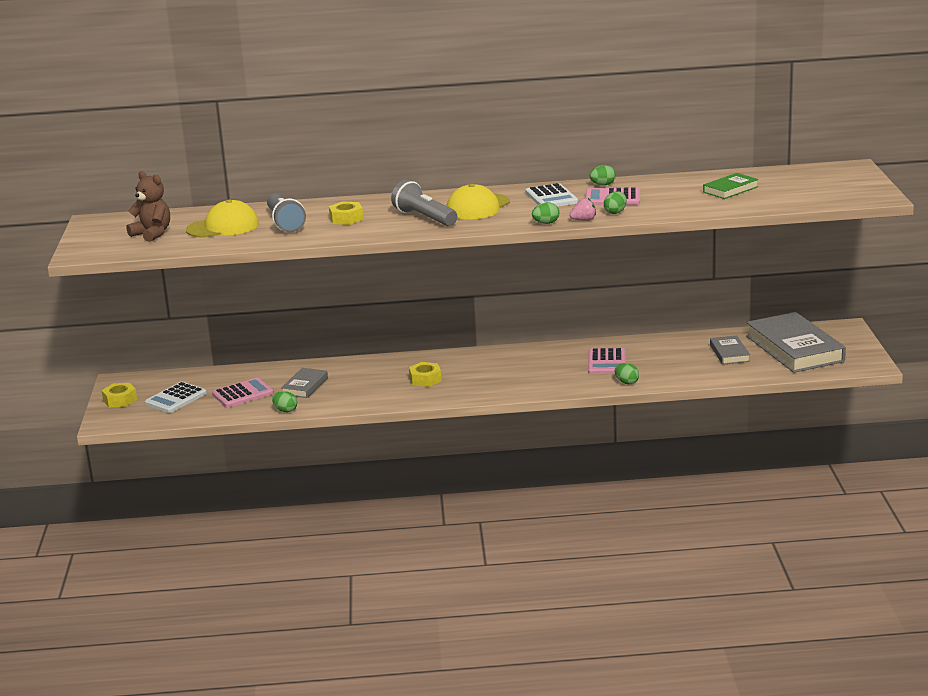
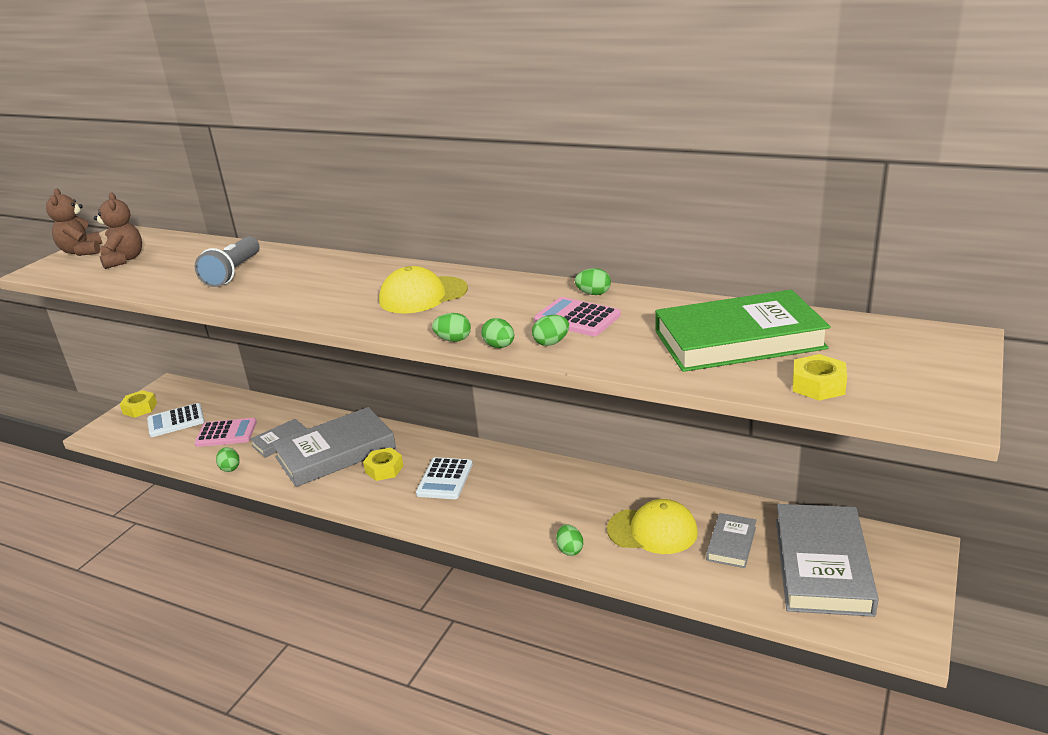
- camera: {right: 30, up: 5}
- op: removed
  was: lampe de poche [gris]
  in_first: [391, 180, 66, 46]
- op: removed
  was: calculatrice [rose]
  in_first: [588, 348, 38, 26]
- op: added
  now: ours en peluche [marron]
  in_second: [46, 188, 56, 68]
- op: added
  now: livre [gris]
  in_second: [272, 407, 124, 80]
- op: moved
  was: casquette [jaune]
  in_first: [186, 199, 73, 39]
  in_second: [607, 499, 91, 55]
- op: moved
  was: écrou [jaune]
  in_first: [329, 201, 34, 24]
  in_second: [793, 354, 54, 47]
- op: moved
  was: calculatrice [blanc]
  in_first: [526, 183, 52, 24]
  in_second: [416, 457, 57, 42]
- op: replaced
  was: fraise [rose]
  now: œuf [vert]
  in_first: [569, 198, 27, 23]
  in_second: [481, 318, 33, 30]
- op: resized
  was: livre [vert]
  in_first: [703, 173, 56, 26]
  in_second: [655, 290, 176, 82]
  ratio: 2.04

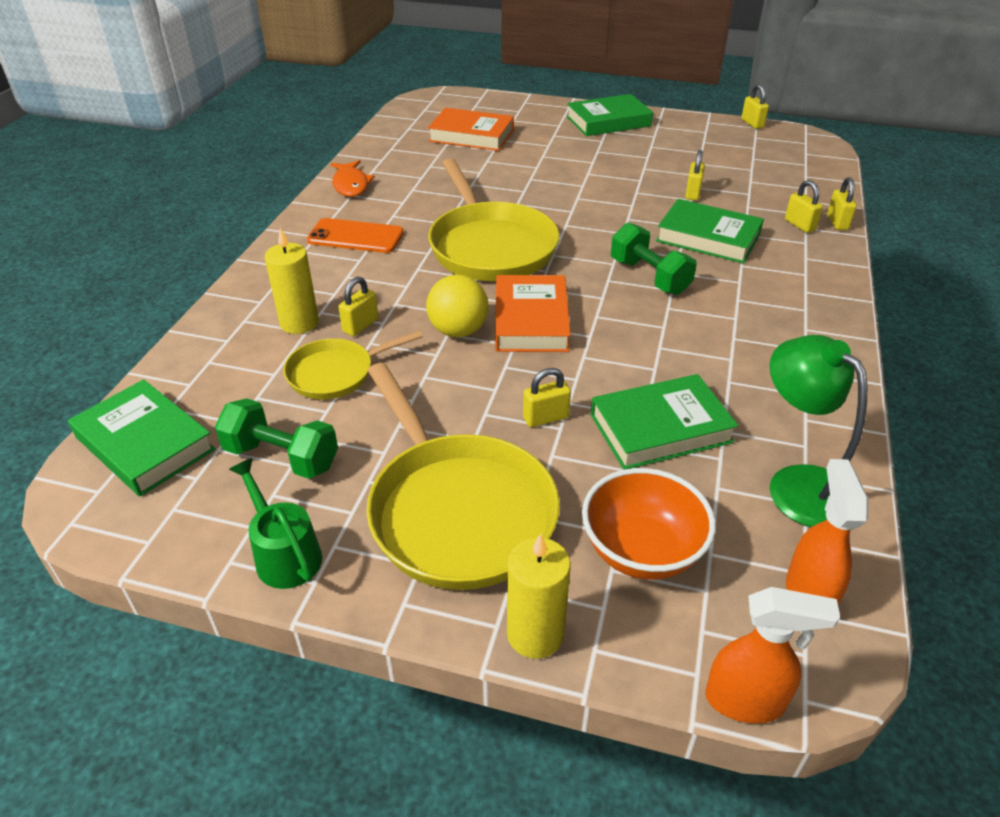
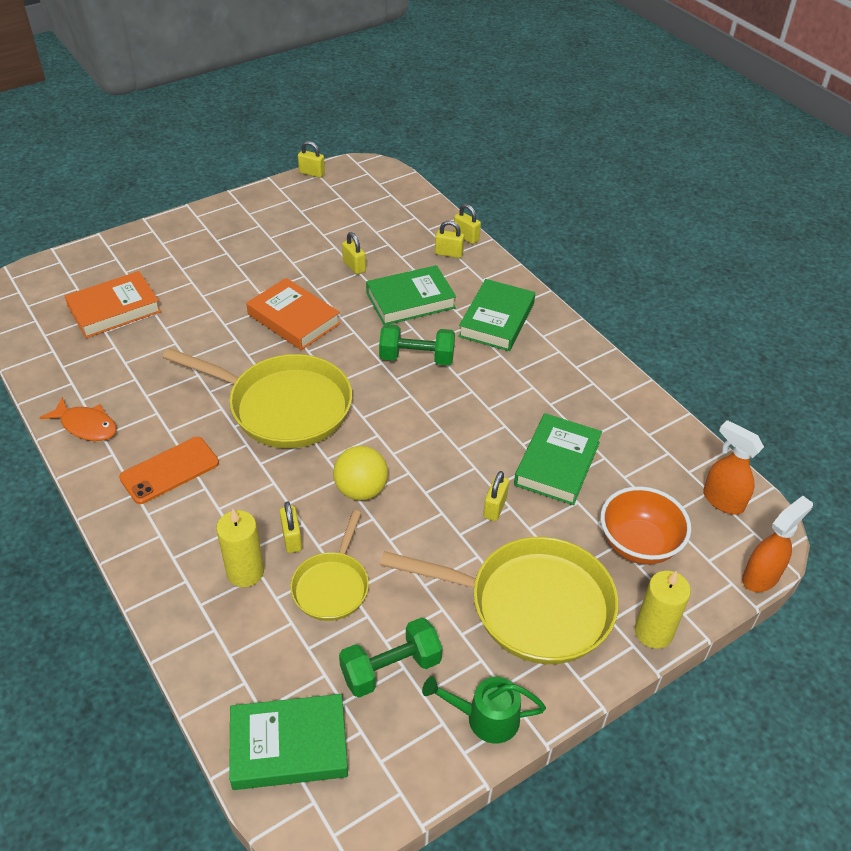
- camera: {right: -50, up: 5}
- op: removed
  was: lampe [vert]
  in_first: [770, 335, 97, 192]
- op: moved
  was: livre [orange]
  in_first: [495, 275, 76, 77]
  in_second: [246, 278, 94, 72]
- op: moved
  was: livre [vert]
  in_first: [566, 94, 87, 42]
  in_second: [458, 279, 77, 72]

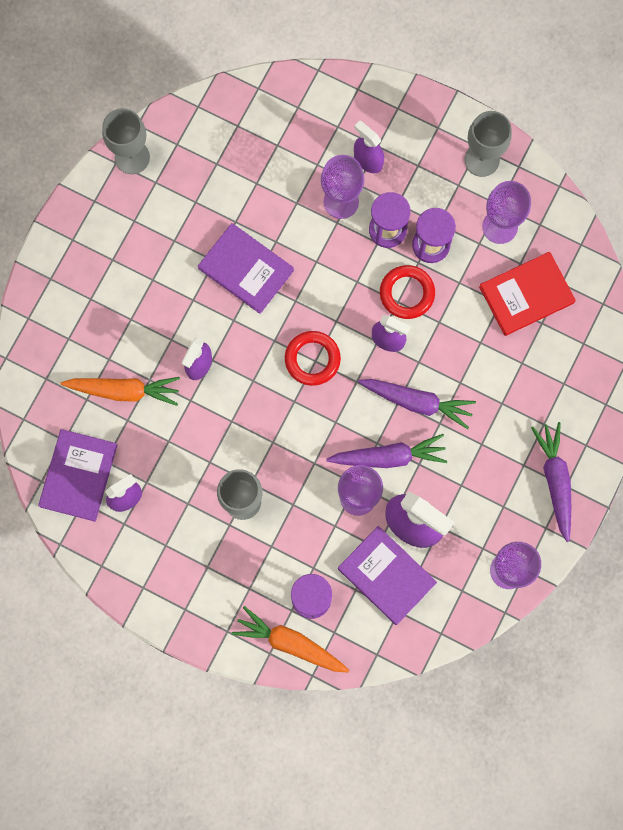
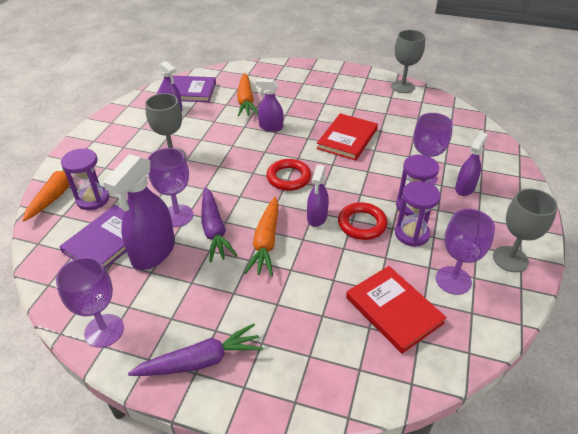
- camera: {right: 80, up: -35}
- op: recoloured
  was: livre [violet]
  now: livre [rouge]
  in_first: [198, 223, 96, 91]
  in_second: [317, 113, 61, 48]
- op: recoloured
  was: carotte [violet]
  now: carotte [orange]
  in_first: [358, 379, 118, 50]
  in_second: [244, 197, 35, 79]

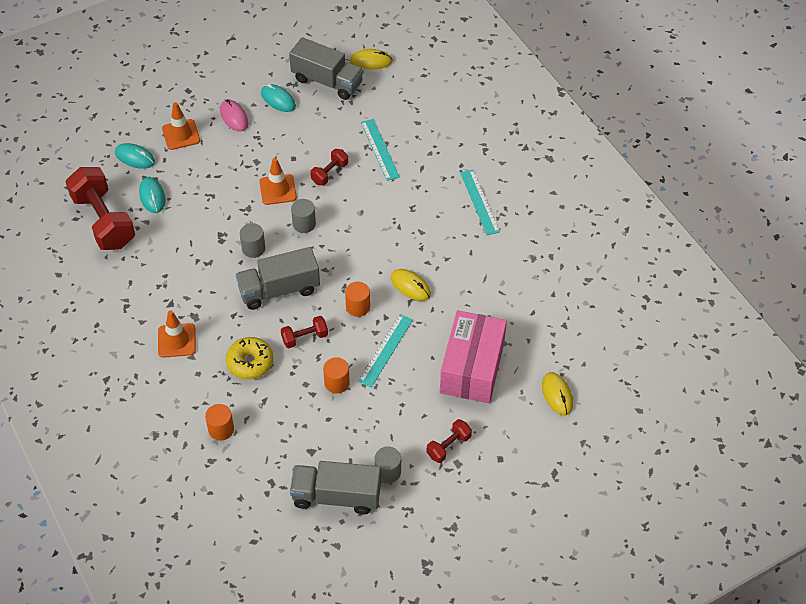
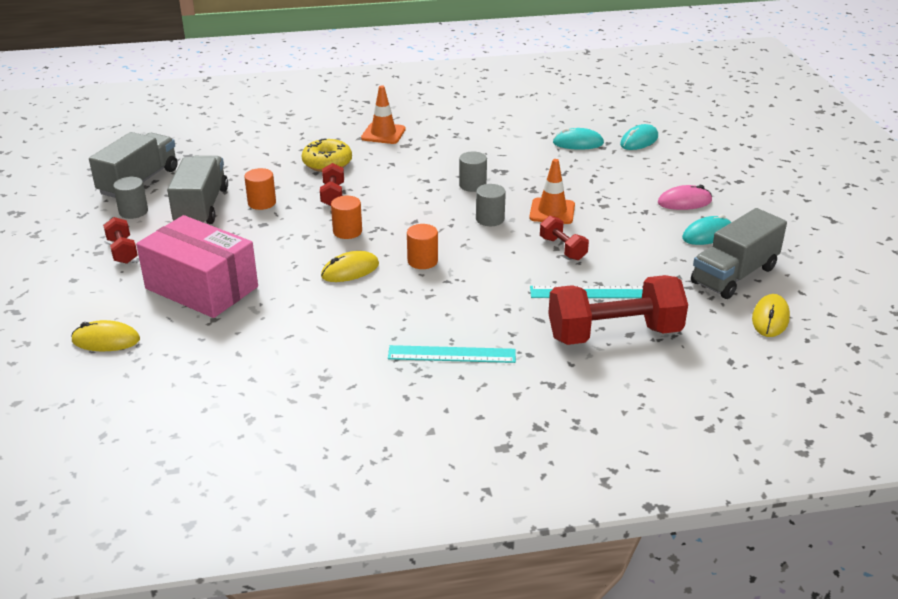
- camera: {right: 110, up: -20}
- op: removed
  was: cône de chantier [orange]
  in_first: [162, 102, 38, 48]
- op: removed
  was: règle [turquoise]
  in_first: [358, 314, 55, 74]
- op: moved
  was: haltère [rouge]
  in_first: [65, 167, 70, 83]
  in_second: [548, 275, 140, 70]
- op: moved
  was: cylindre [orange]
  in_first: [205, 404, 29, 37]
  in_second: [407, 224, 31, 45]
- op: moved
  was: camion [gris]
  in_first: [236, 247, 84, 63]
  in_second: [167, 156, 61, 68]

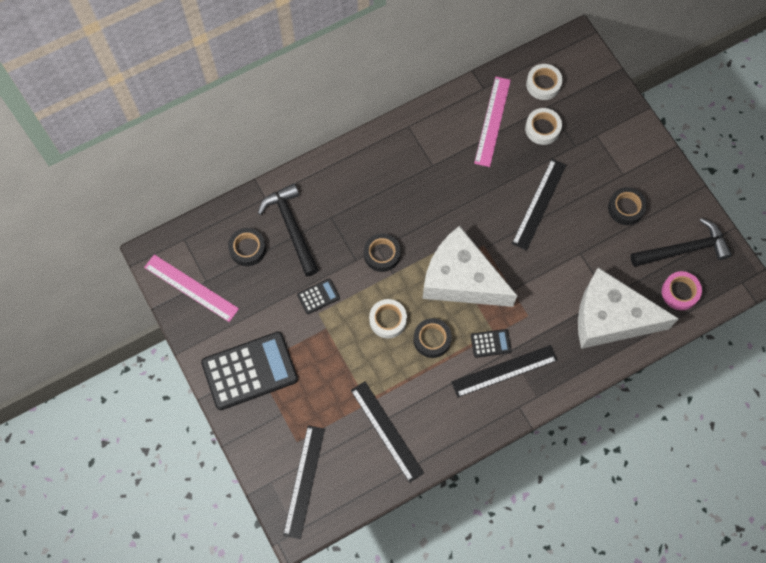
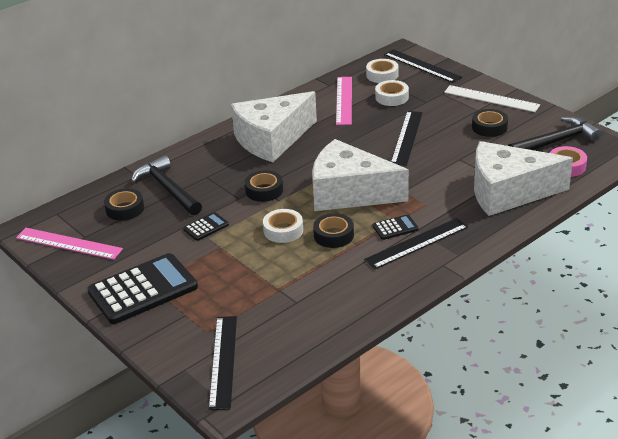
- camera: {right: -10, up: -35}
- op: added
  now: fromage [blanc]
  in_second: [231, 91, 86, 71]
- op: added
  now: règle [blanc]
  in_second: [444, 85, 96, 27]
- op: moved
  was: règle [noir]
  in_first: [351, 382, 73, 101]
  in_second: [384, 49, 78, 34]

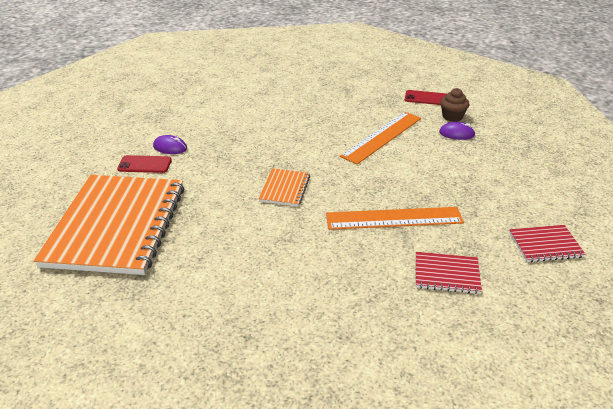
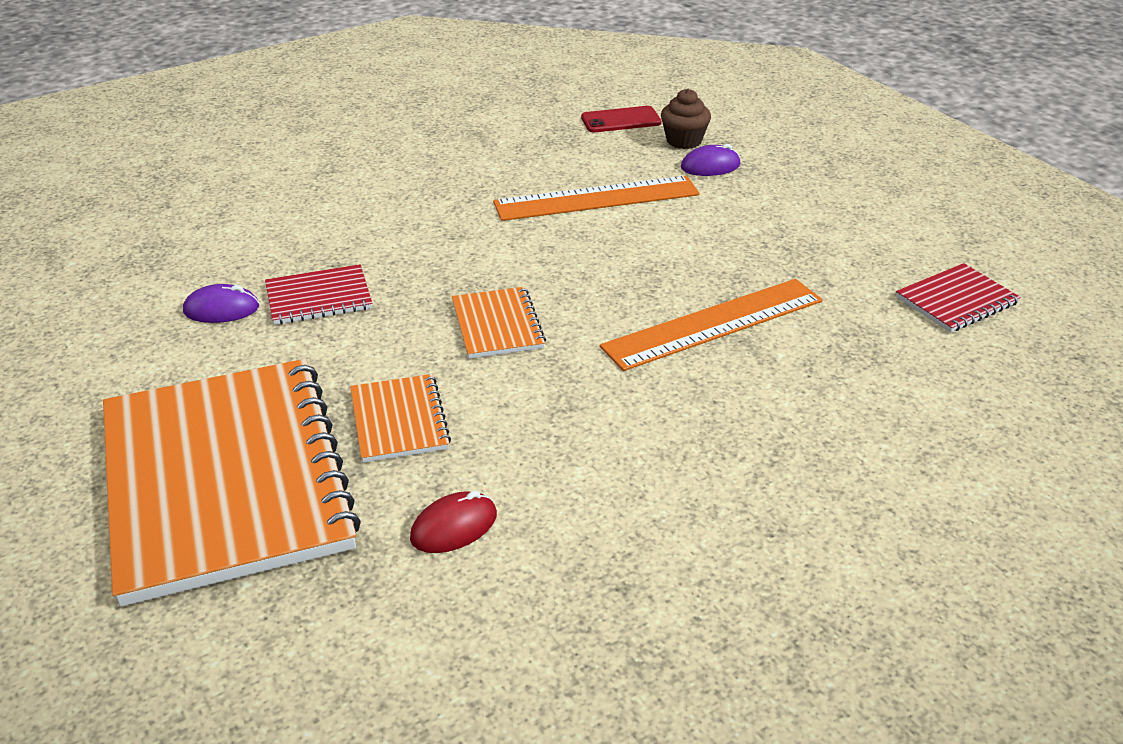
- camera: {right: -25, up: 0}
- op: removed
  was: téléphone [rouge]
  in_first: [117, 155, 55, 18]
- op: added
  now: carnet [orange]
  in_second: [350, 374, 101, 89]
- op: added
  now: souris [rouge]
  in_second: [410, 491, 87, 62]
- op: moved
  was: carnet [rouge]
  in_first: [416, 252, 66, 42]
  in_second: [265, 264, 107, 61]
- op: turned
  was: règle [orange]
  in_first: [340, 112, 81, 52]
  in_second: [493, 176, 207, 45]
  clockwise: 60

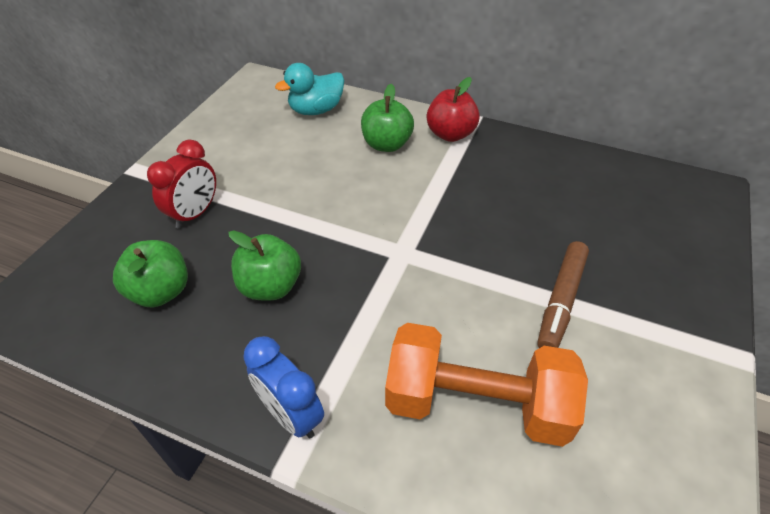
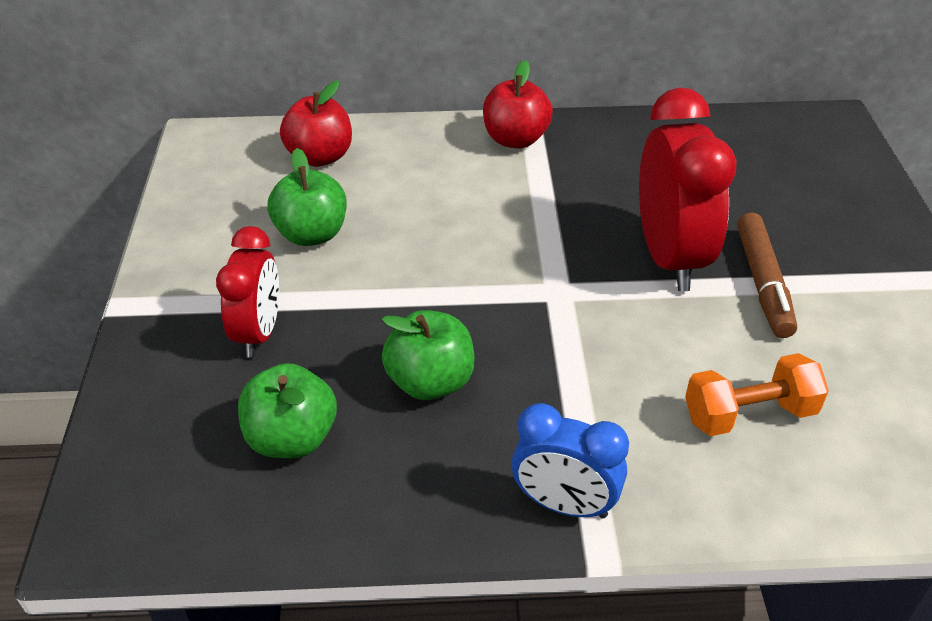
- camera: {right: -25, up: -5}
- op: added
  now: réveil [rouge]
  in_second: [639, 87, 98, 204]
- op: moved
  was: pomme [vert]
  in_first: [361, 84, 53, 68]
  in_second: [268, 148, 79, 98]
- op: replaced
  was: canard [turquoise]
  now: pomme [rouge]
  in_first: [275, 63, 69, 52]
  in_second: [280, 80, 72, 87]
- op: resized
  was: haltère [orange]
  in_first: [385, 323, 203, 124]
  in_second: [685, 353, 144, 83]
  ratio: 0.6

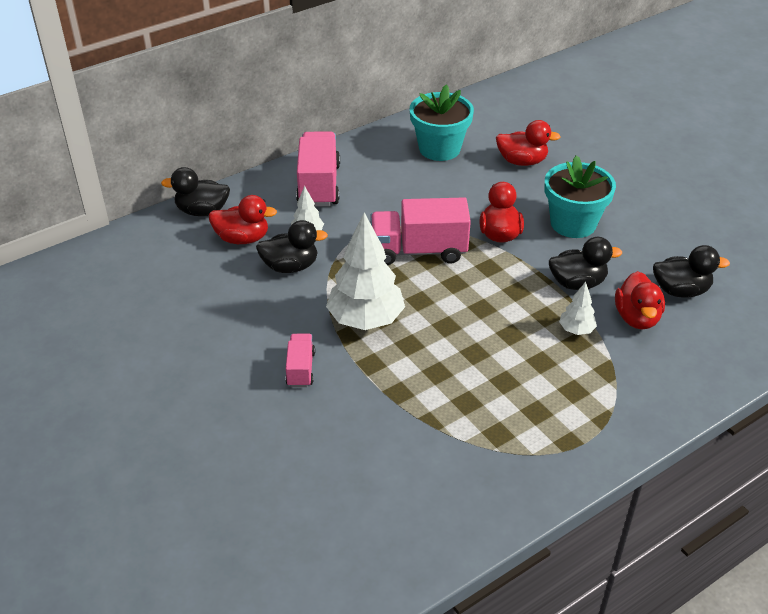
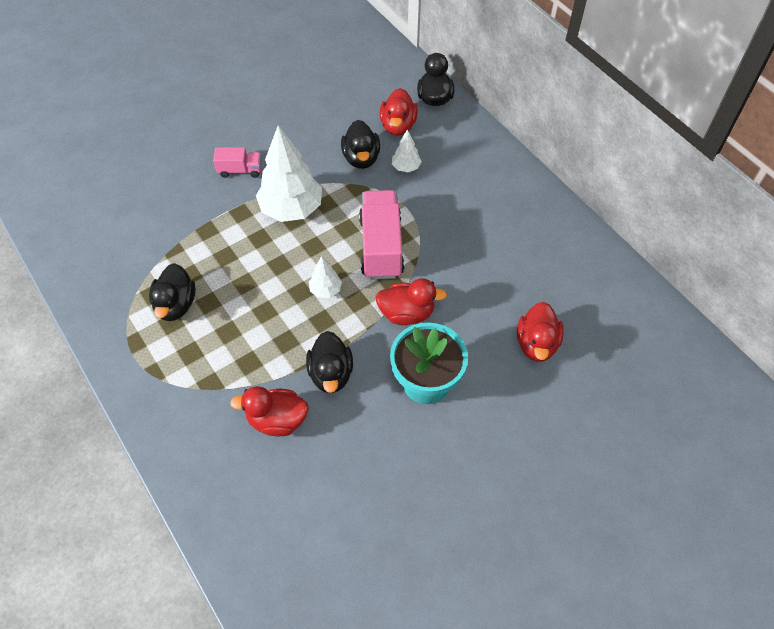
- camera: {right: 90, up: 15}
- op: removed
  was: camion [rose]
  in_first: [296, 131, 44, 76]
- op: removed
  was: pot de fleurs [turquoise]
  in_first: [410, 84, 64, 77]
- op: moved
  was: arbre [blanc]
  in_first: [559, 282, 38, 53]
  in_second: [309, 256, 33, 42]
- op: moved
  was: canard [noir]
  in_first: [653, 245, 77, 53]
  in_second: [149, 263, 47, 58]

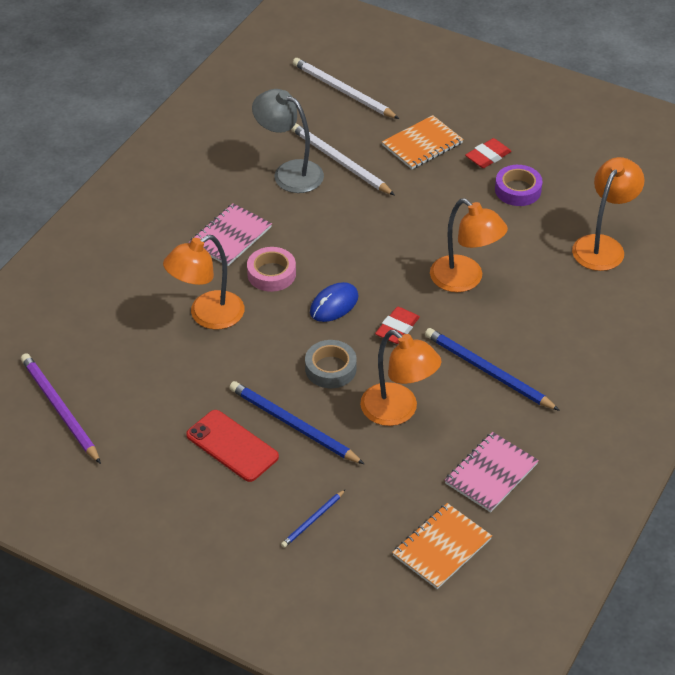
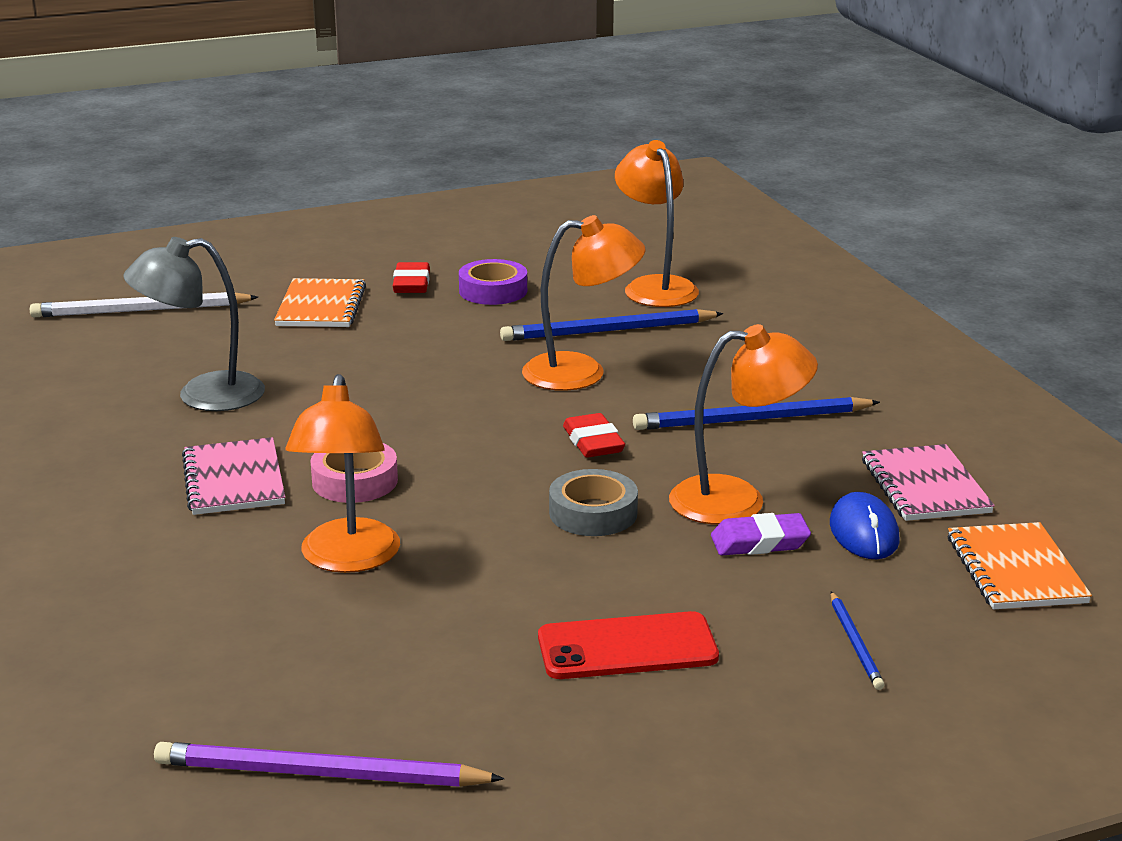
- camera: {right: -50, up: -20}
- op: removed
  was: crayon [blanc]
  in_first: [291, 124, 104, 71]
- op: added
  now: gomme [violet]
  in_second: [711, 513, 100, 42]
- op: moved
  was: crayon [bleu]
  in_first: [229, 381, 135, 83]
  in_second: [500, 309, 223, 32]
- op: moved
  was: souris [bleu]
  in_first: [310, 282, 48, 40]
  in_second: [830, 492, 70, 67]

